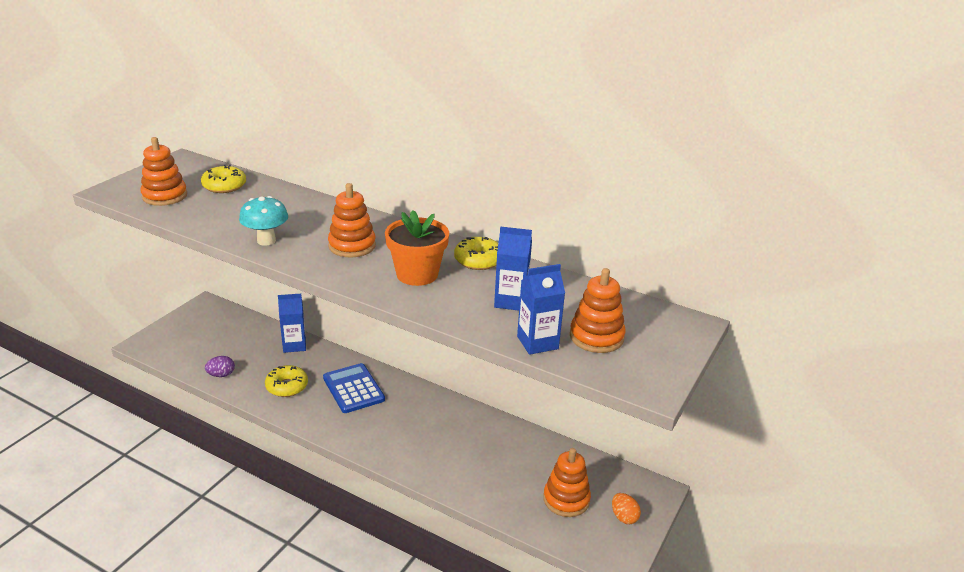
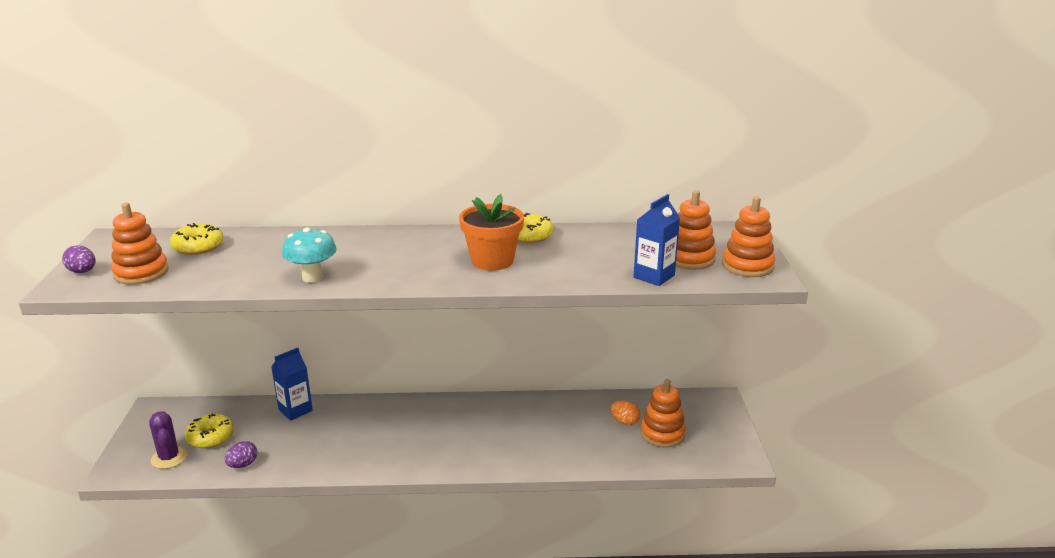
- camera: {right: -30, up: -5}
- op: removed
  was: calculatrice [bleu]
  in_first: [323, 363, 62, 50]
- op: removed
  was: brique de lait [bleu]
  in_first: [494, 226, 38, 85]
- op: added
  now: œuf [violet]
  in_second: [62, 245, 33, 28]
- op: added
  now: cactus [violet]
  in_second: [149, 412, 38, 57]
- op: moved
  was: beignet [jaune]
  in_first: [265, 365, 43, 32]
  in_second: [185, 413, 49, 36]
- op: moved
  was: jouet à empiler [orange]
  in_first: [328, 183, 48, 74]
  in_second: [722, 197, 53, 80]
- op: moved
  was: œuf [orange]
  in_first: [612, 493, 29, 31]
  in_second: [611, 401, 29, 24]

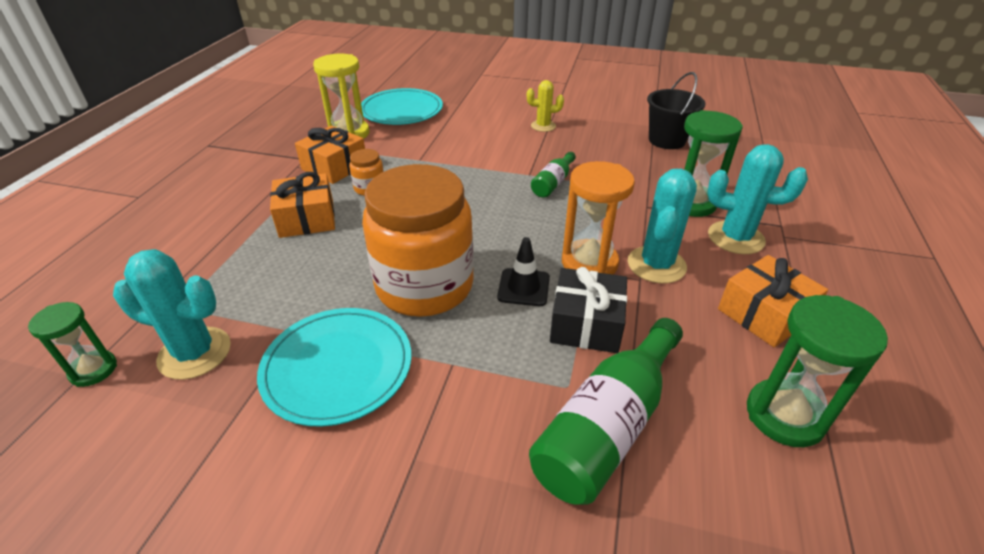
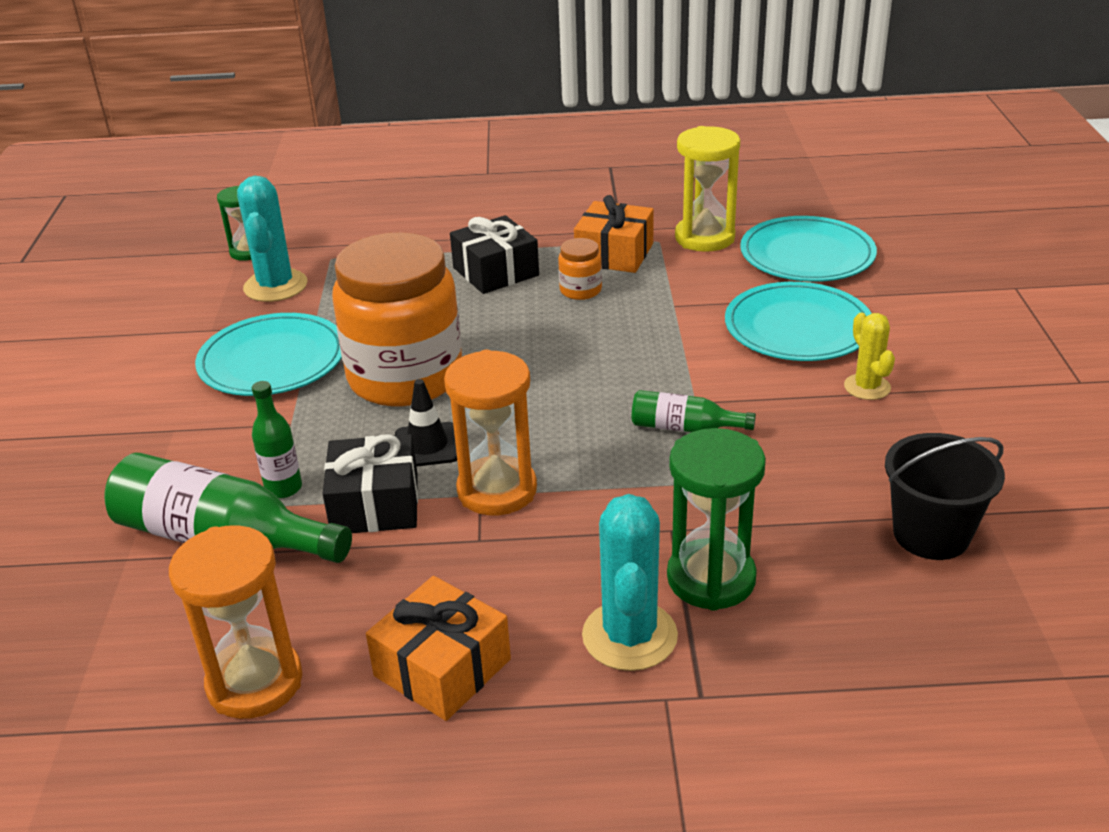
- camera: {right: 75, up: -5}
- op: removed
  was: cactus [turquoise]
  in_first: [628, 169, 69, 114]
- op: added
  now: bouteille [vert]
  in_second: [252, 381, 50, 117]
- op: added
  now: assiette [turquoise]
  in_second: [725, 282, 146, 79]
- op: recoloured
  was: cadeau [orange]
  now: cadeau [noir]
  in_first: [270, 172, 65, 66]
  in_second: [450, 215, 89, 79]
- op: recoloured
  was: sablier [vert]
  now: sablier [orange]
  in_first: [747, 295, 141, 152]
  in_second: [169, 525, 133, 194]

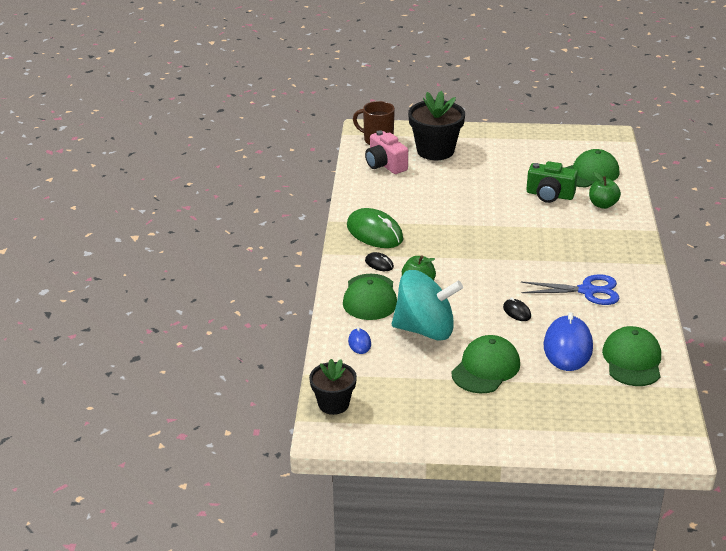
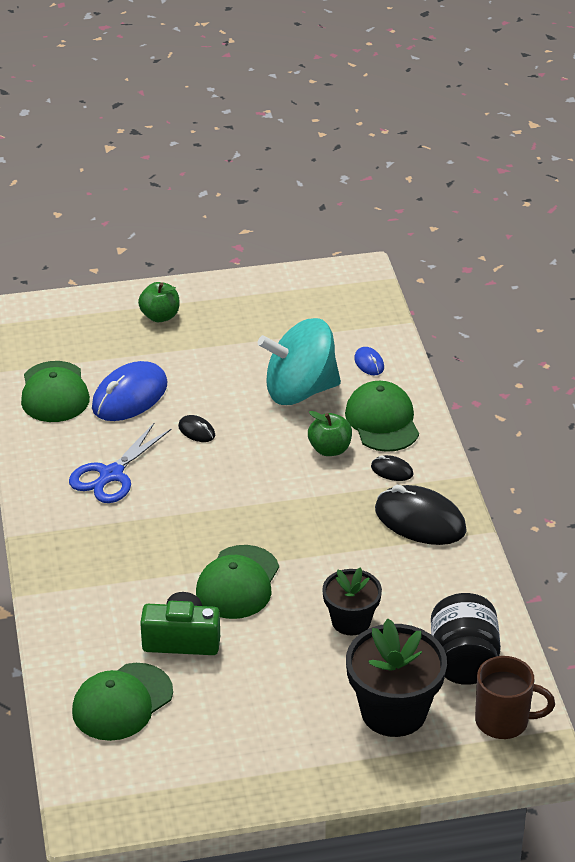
- camera: {right: 165, up: 5}
- op: moved
  was: pot de fleurs [noir]
  in_first: [309, 359, 48, 56]
  in_second: [322, 567, 60, 68]
- op: moved
  was: casquette [vert]
  in_first: [451, 335, 69, 59]
  in_second: [196, 545, 83, 74]
- op: moved
  was: pomme [vert]
  in_first: [589, 171, 32, 38]
  in_second: [138, 282, 41, 40]
- op: replaced
  was: appareil photo [rose]
  now: bocal [noir]
  in_first: [365, 130, 43, 44]
  in_second: [431, 593, 70, 92]
- op: recoloured
  was: souris [vert]
  now: souris [noir]
  in_first: [347, 208, 56, 40]
  in_second: [375, 485, 92, 60]
- op: turned
  was: ciseaux [bleu]
  in_first: [521, 274, 99, 31]
  in_second: [69, 422, 103, 81]
  clockwise: -45
- op: turned
  was: souris [bleu]
  in_first: [544, 312, 49, 59]
  in_second: [92, 361, 75, 60]
  clockwise: 45

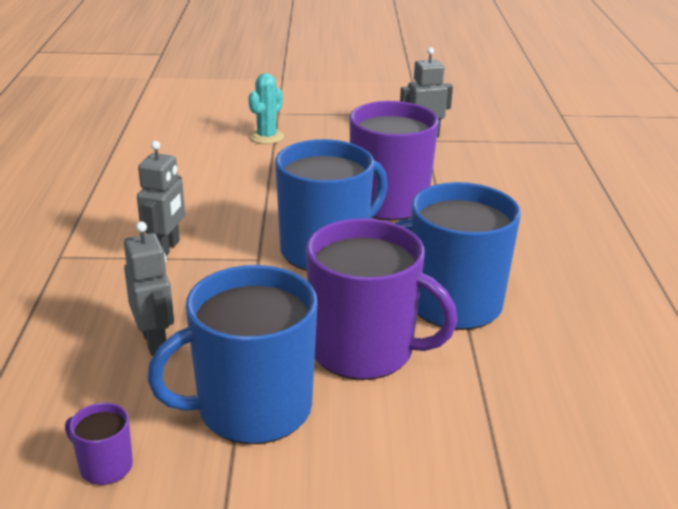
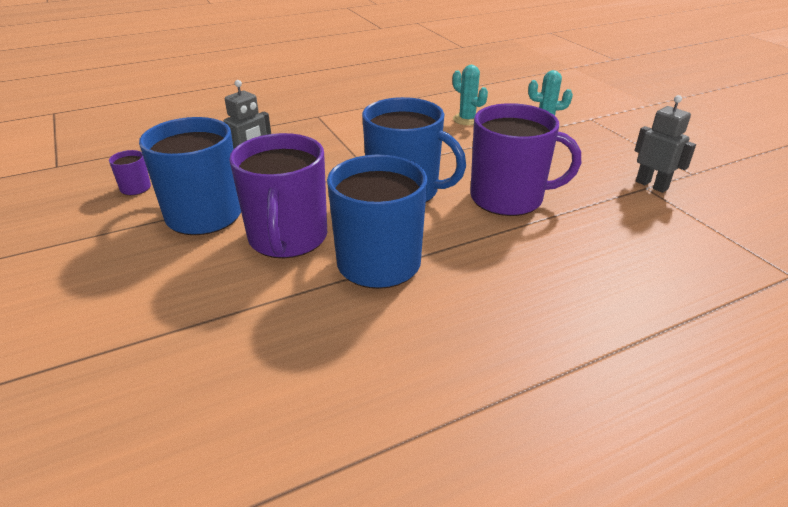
- camera: {right: 65, up: 5}
- op: removed
  was: robot [gris]
  in_first: [137, 141, 48, 115]
- op: added
  now: cactus [turquoise]
  in_second: [453, 65, 35, 60]

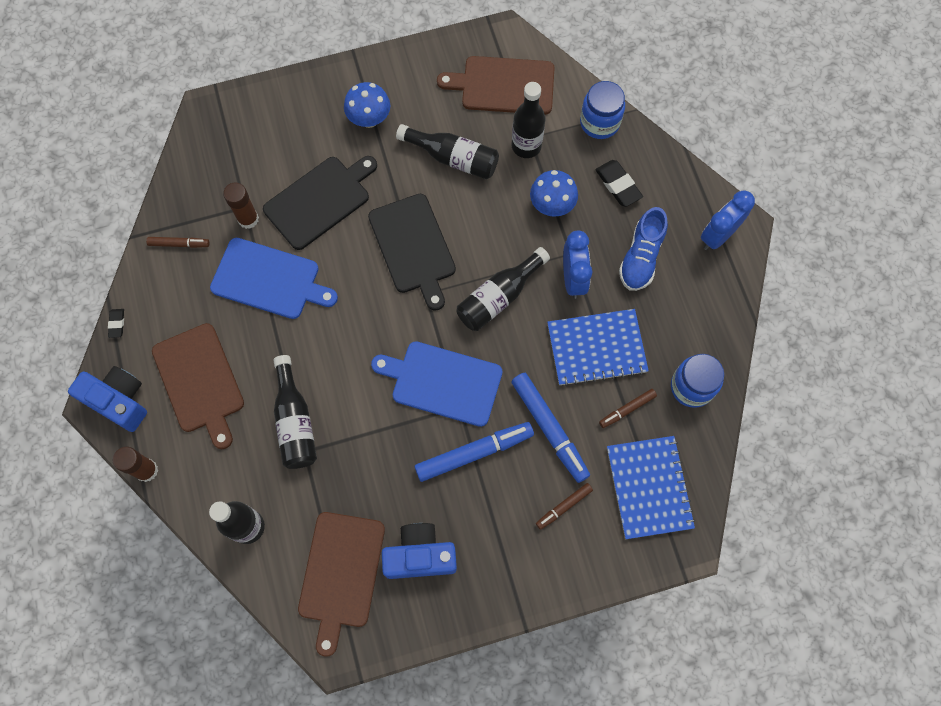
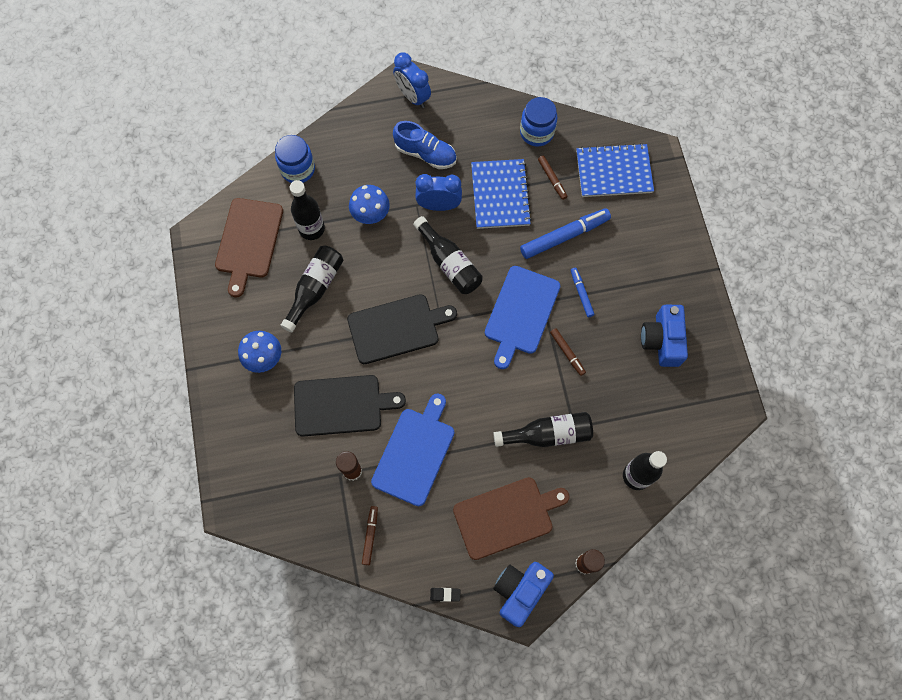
- camera: {right: -85, up: 0}
- op: removed
  was: planche à découper [marron]
  in_first: [298, 512, 87, 144]
- op: removed
  was: gomme [noir]
  in_first: [595, 160, 48, 47]
- op: moved
  was: feutre [marron]
  in_first: [536, 483, 57, 47]
  in_second: [550, 328, 36, 48]
- op: turned
  was: planche à découper [noir]
  in_first: [263, 156, 114, 94]
  in_second: [294, 375, 112, 61]
  clockwise: 120
- op: resized
  was: feutre [bleu]
  in_first: [415, 422, 119, 60]
  in_second: [571, 268, 24, 49]
  ratio: 0.53

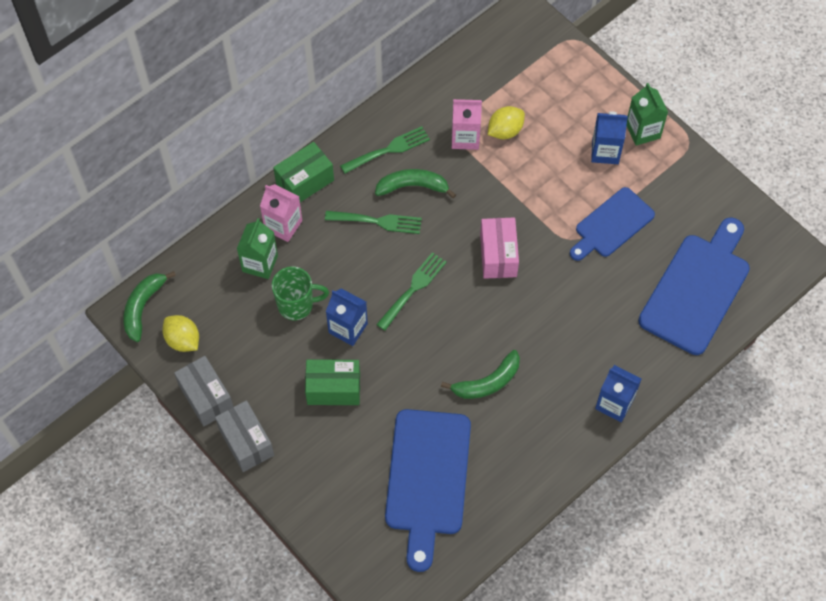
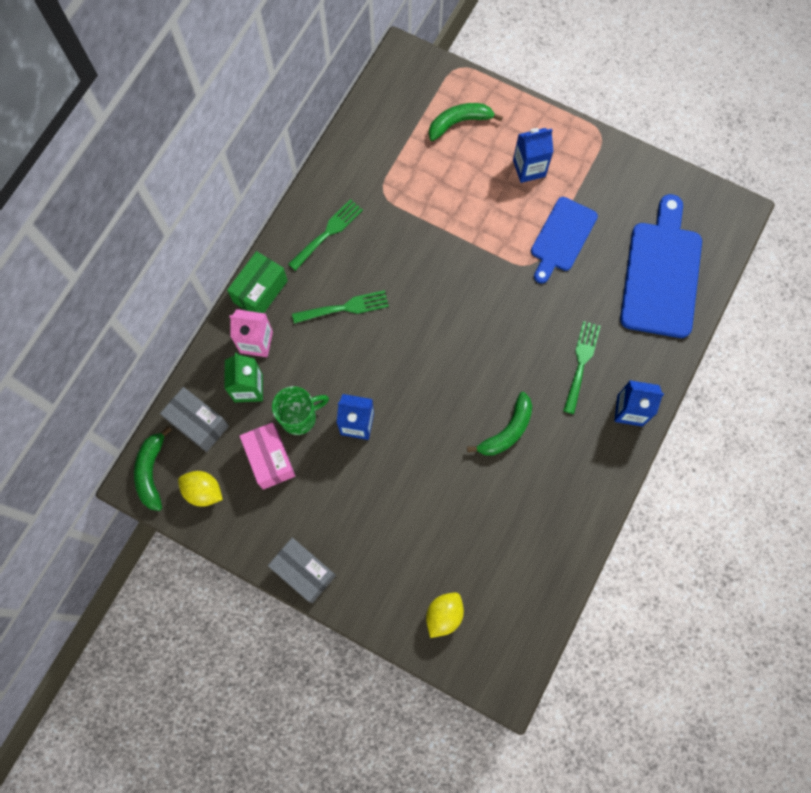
- camera: {right: -20, up: 10}
- op: removed
  was: boîte [vert]
  in_first: [305, 360, 55, 45]
- op: removed
  was: planche à découper [bleu]
  in_first: [385, 409, 86, 163]
- op: removed
  was: brique de lait [rose]
  in_first: [452, 99, 30, 51]
- op: removed
  was: brique de lait [vert]
  in_first: [627, 83, 41, 63]
- op: moved
  was: boîte [gris]
  in_first: [174, 356, 59, 71]
  in_second: [160, 387, 69, 65]
- op: moved
  was: banane [vert]
  in_first: [375, 169, 81, 29]
  in_second: [429, 103, 74, 38]
- op: moved
  was: fourchette [vert]
  in_first: [376, 252, 71, 79]
  in_second: [563, 321, 38, 93]
- op: moved
  was: boîte [rose]
  in_first: [480, 217, 39, 62]
  in_second: [240, 422, 55, 68]
- op: moved
  was: citron [jaune]
  in_first: [488, 106, 37, 33]
  in_second: [426, 592, 38, 46]

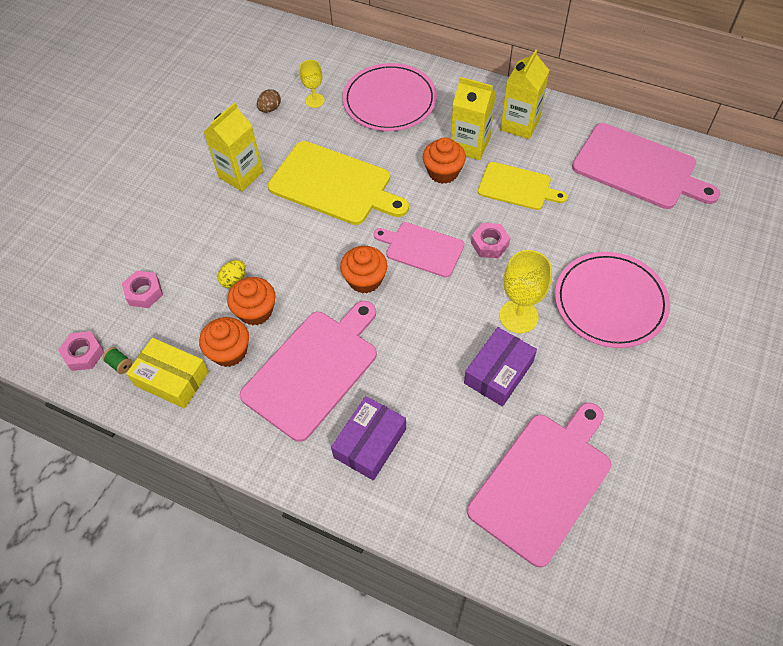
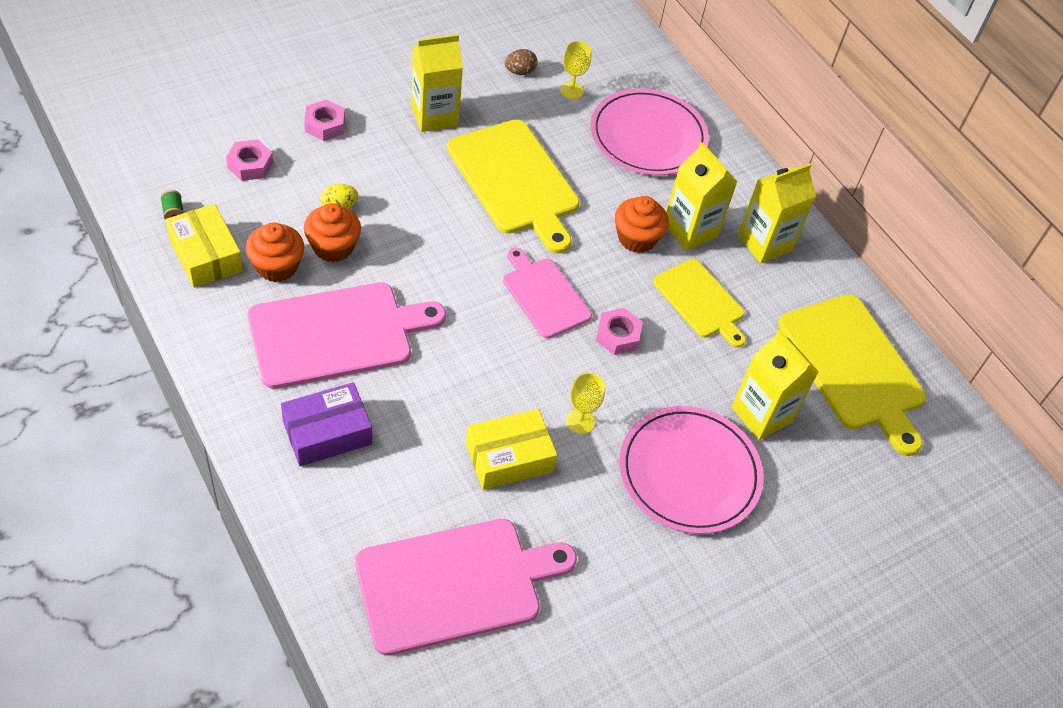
- camera: {right: 25, up: -5}
- op: removed
  was: muffin [orange]
  in_first: [340, 246, 47, 48]
- op: added
  now: brique de lait [jaune]
  in_second: [731, 330, 88, 110]
- op: moved
  was: écrou [rose]
  in_first: [58, 331, 46, 40]
  in_second: [304, 99, 41, 42]
- op: recoloured
  was: boîte [violet]
  now: boîte [jaune]
  in_first: [464, 327, 73, 80]
  in_second: [466, 409, 91, 81]
- op: recoloured
  was: planche à découper [rose]
  now: planche à découper [jaune]
  in_first: [572, 123, 148, 86]
  in_second: [778, 294, 148, 162]
- op: resized
  was: verre à pied [jaune]
  in_first: [499, 250, 53, 83]
  in_second: [566, 373, 39, 61]
  ratio: 0.6

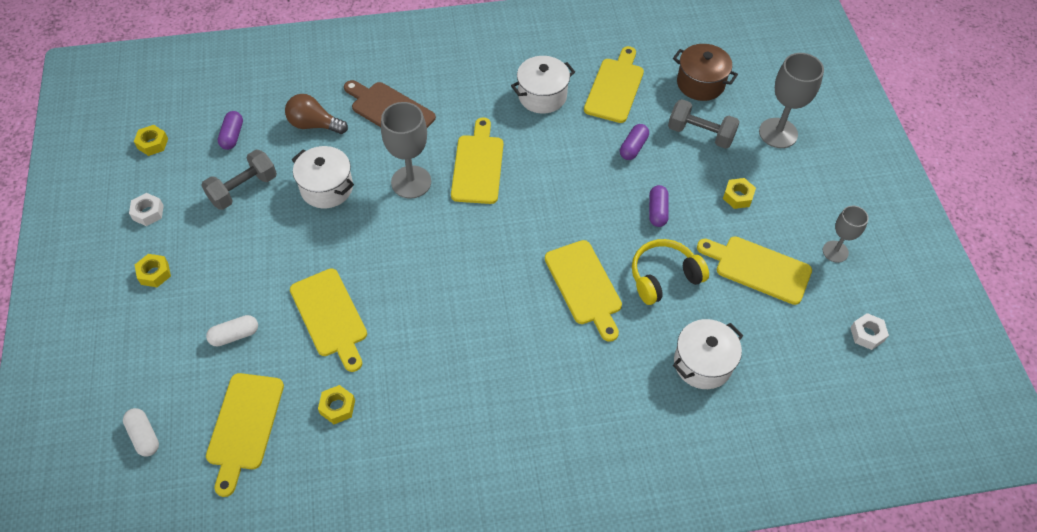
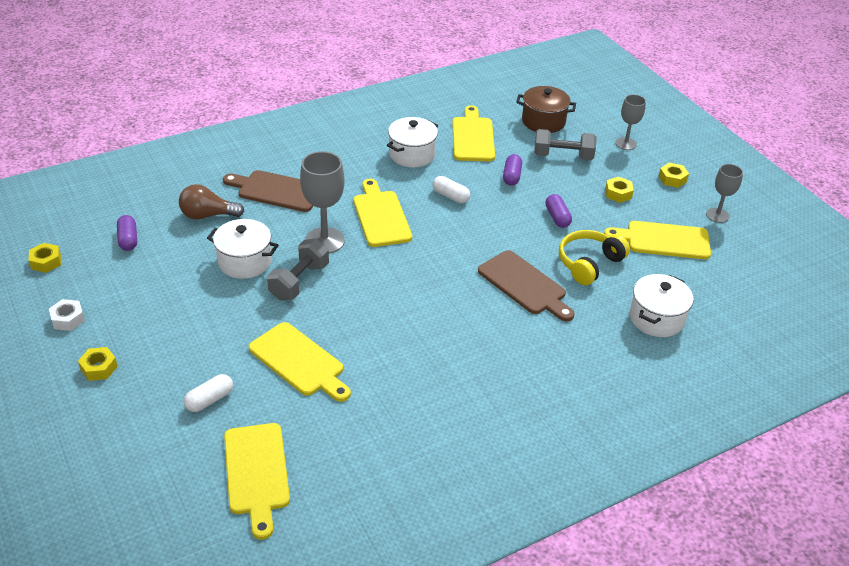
- camera: {right: -20, up: -15}
- op: removed
  was: écrou [blanc]
  in_first: [850, 313, 39, 37]
- op: moved
  was: gélule [blanc]
  in_first: [123, 408, 36, 49]
  in_second: [432, 176, 38, 27]
- op: moved
  was: haltère [gris]
  in_first: [201, 149, 76, 61]
  in_second: [267, 239, 62, 61]
- op: moved
  was: écrou [jaune]
  in_first: [318, 385, 37, 39]
  in_second: [658, 163, 31, 25]
- op: recoloured
  was: planche à découper [jaune]
  now: planche à découper [marron]
  in_first: [545, 240, 77, 102]
  in_second: [478, 250, 97, 71]
- op: resized
  was: verre à pied [gris]
  in_first: [759, 53, 65, 95]
  in_second: [615, 94, 31, 56]
  ratio: 0.61

